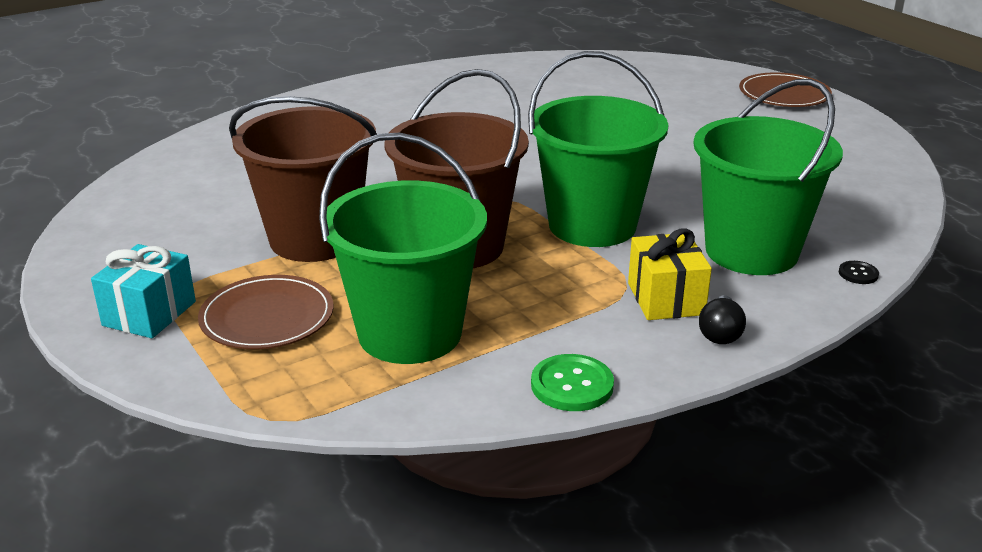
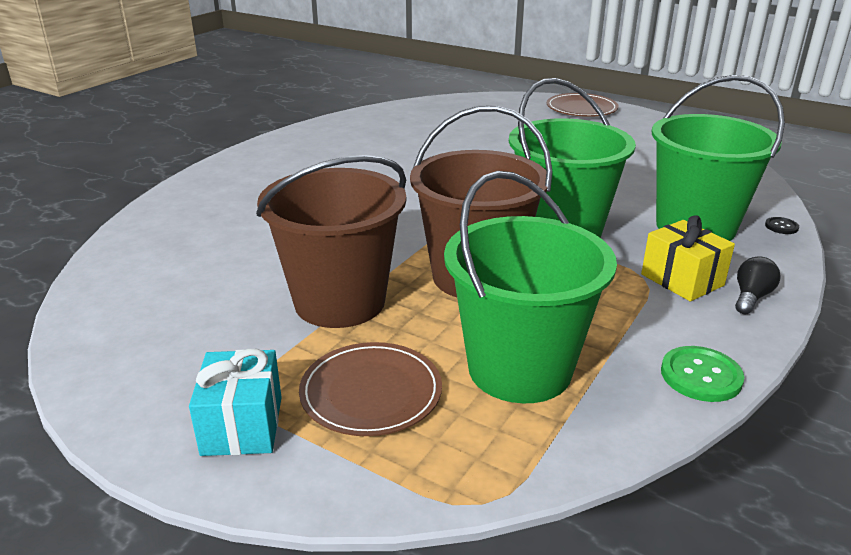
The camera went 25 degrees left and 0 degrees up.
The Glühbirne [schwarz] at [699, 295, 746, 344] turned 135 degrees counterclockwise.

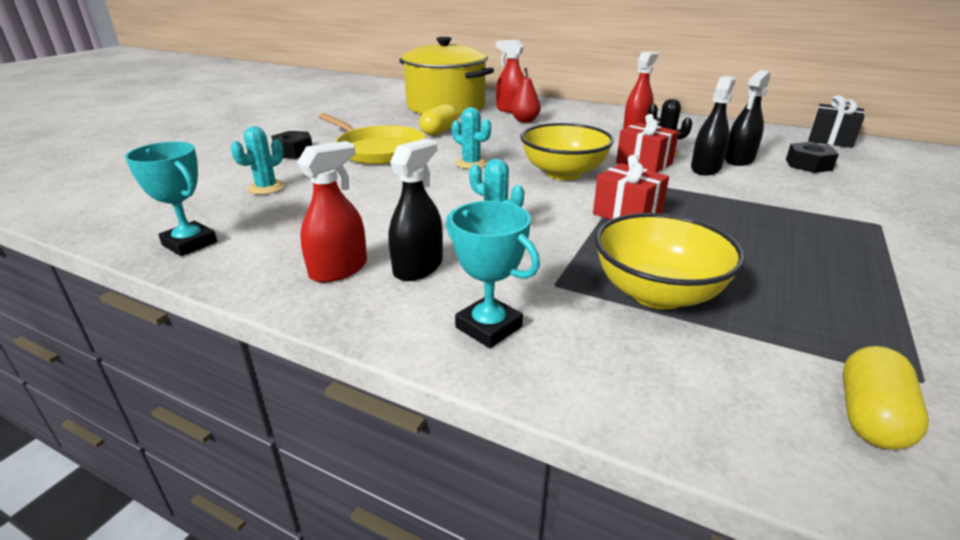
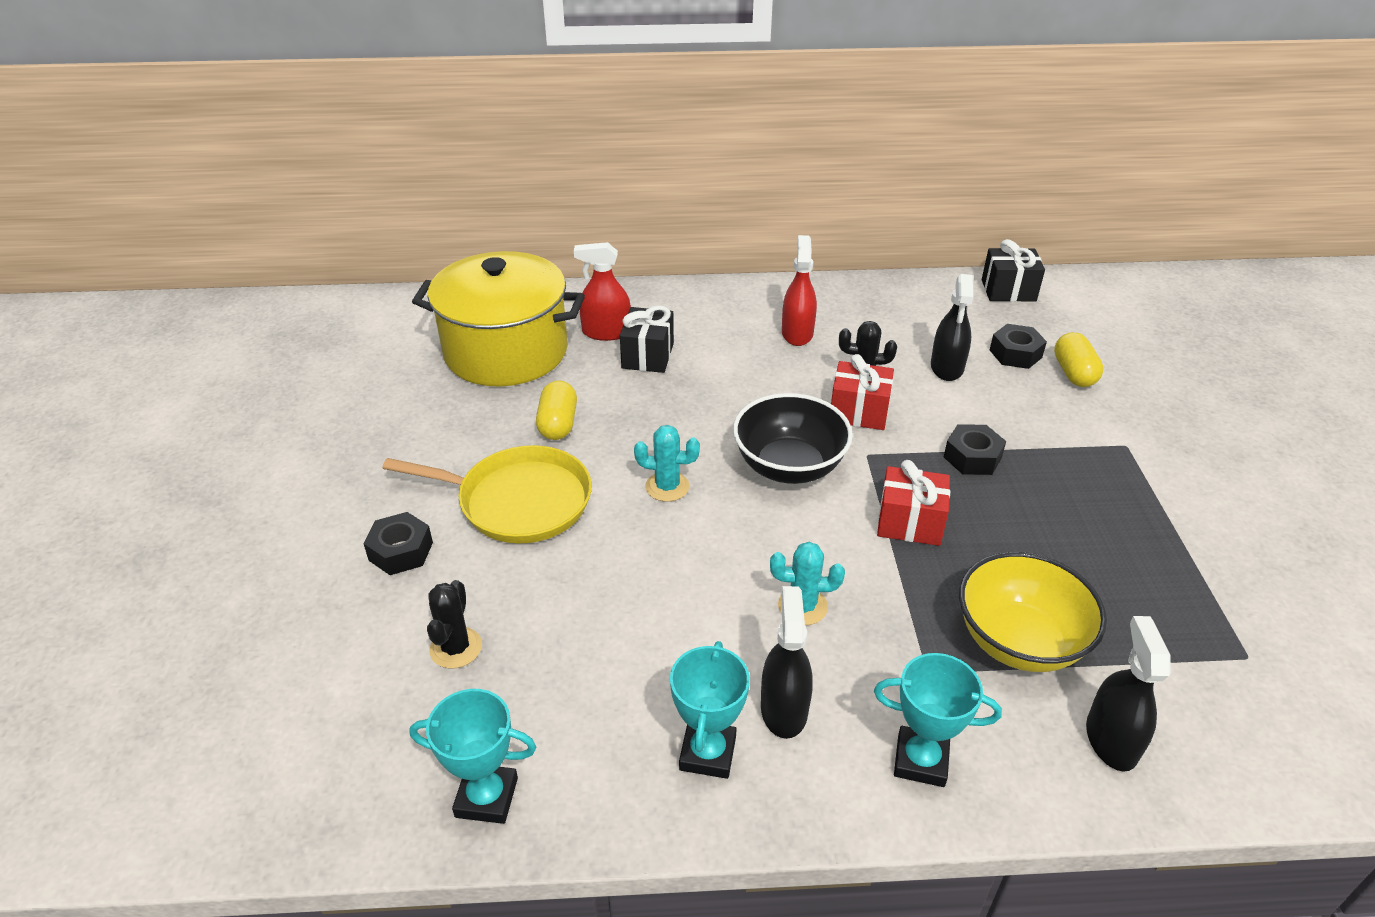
The camera went 30 degrees left and 10 degrees up.
The Kaktus [türkis] at [231, 126, 285, 195] became the Kaktus [schwarz] at [427, 580, 482, 668].
The Birne [rot] at [511, 68, 541, 123] was replaced by the Geschenk [schwarz] at [620, 305, 674, 373].
The Sprühflasche [rot] at [297, 141, 367, 283] was replaced by the Pokal [türkis] at [670, 641, 750, 779].
The Schüssel [gelb] at [520, 123, 614, 180] became the Schüssel [schwarz] at [733, 393, 853, 484].
The Sechskantmutter [schwarz] at [944, 424, 1006, 475] appeared.
The Kapsel [gelb] moved from [842, 346, 929, 450] to [1054, 332, 1104, 387].
The Sprühflasche [schwarz] moved from [691, 76, 736, 175] to [1086, 616, 1171, 771].

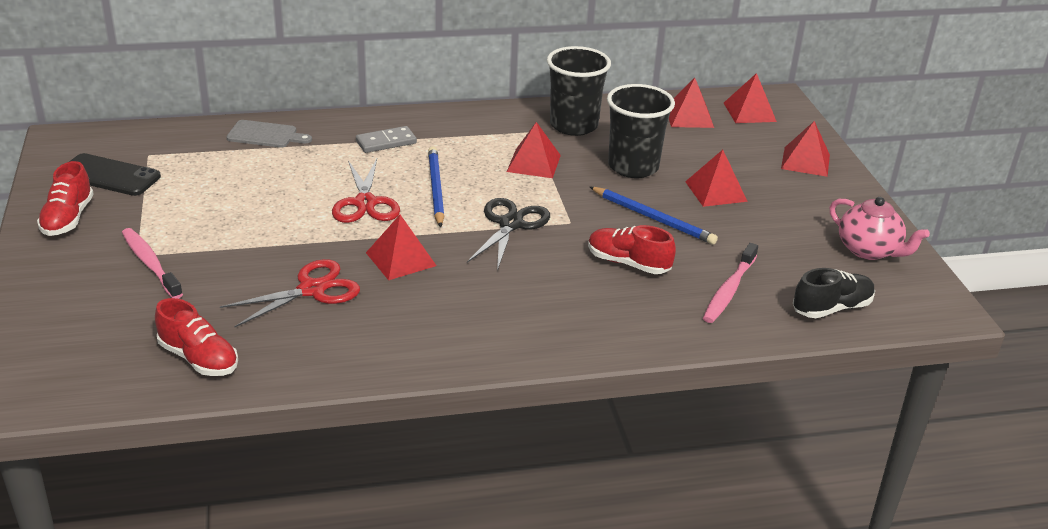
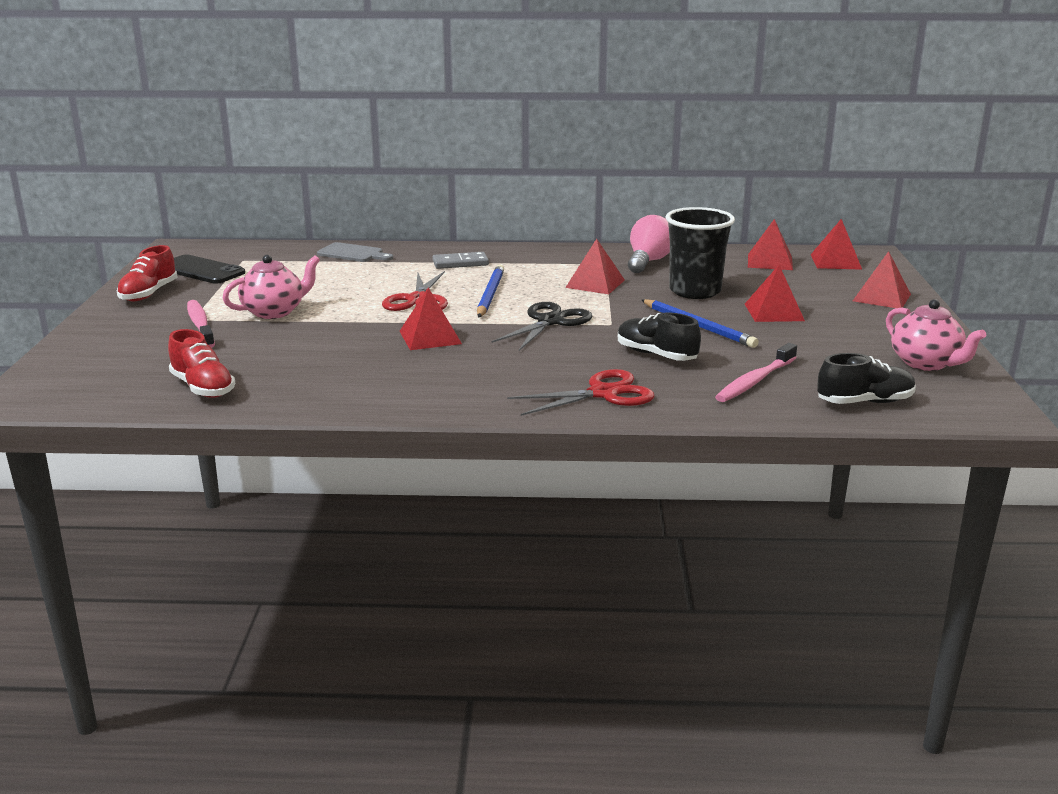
The camera went 15 degrees right and 10 degrees down.
The Teekanne [rosa] at [223, 255, 320, 319] appeared.
The Schere [rot] moved from [220, 259, 360, 328] to [507, 369, 654, 416].
The Schuh [rot] at [588, 225, 676, 274] became the Schuh [schwarz] at [618, 312, 701, 361].
The Becher [schwarz] at [547, 46, 611, 136] was replaced by the Glühbirne [rosa] at [628, 215, 670, 273].

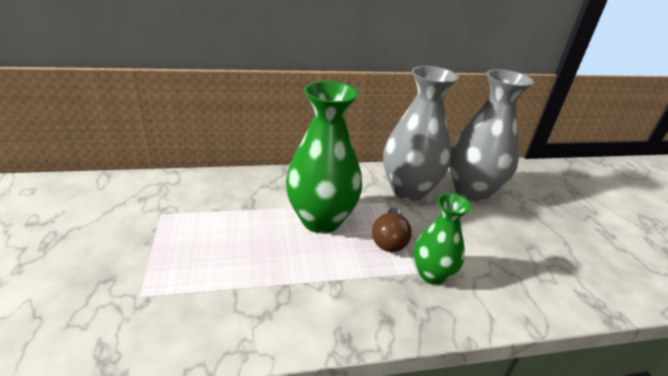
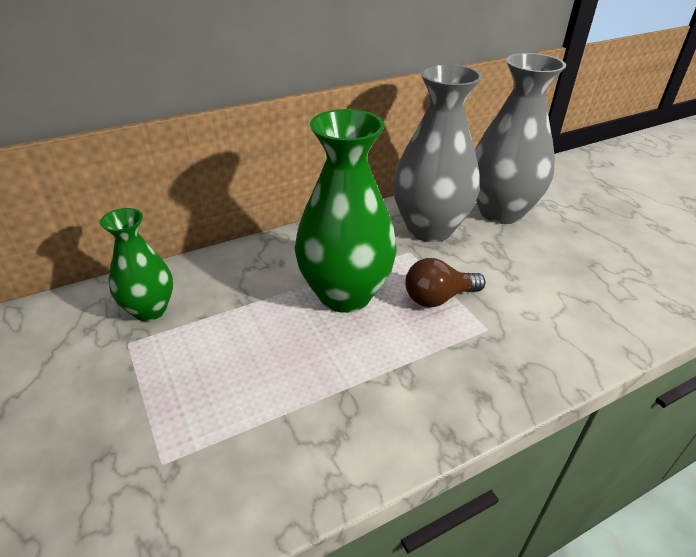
The camera went 15 degrees left and 5 degrees up.
The Vase [grün] moved from [414, 193, 472, 285] to [100, 208, 173, 321].
The Glühbirne [braun] at [372, 208, 412, 252] turned 75 degrees clockwise.

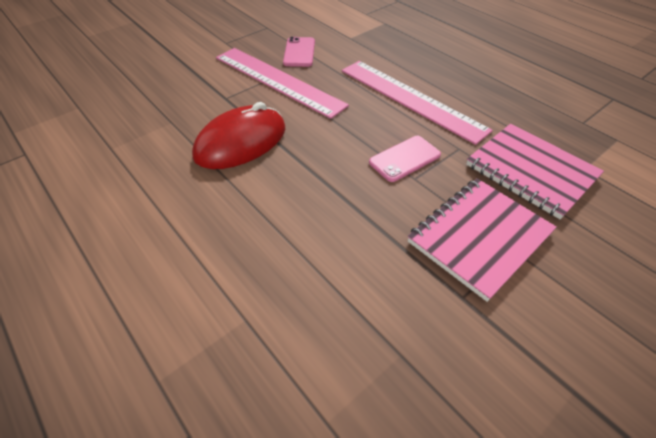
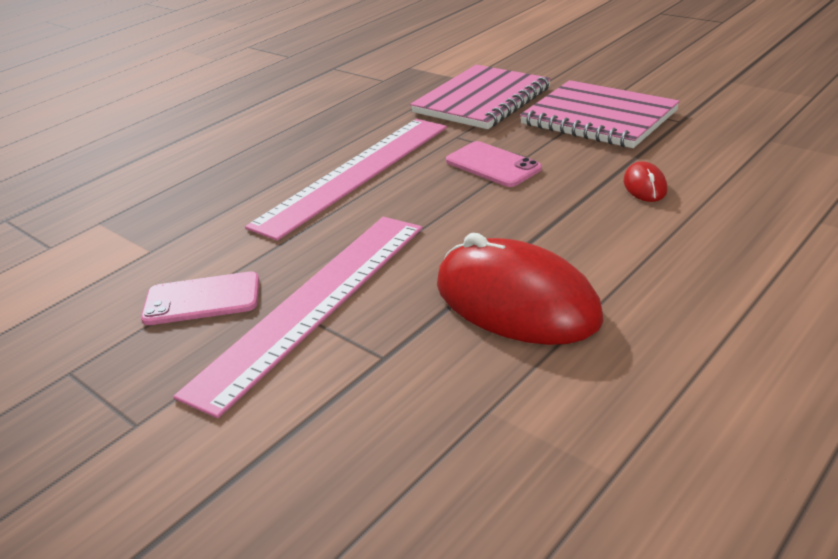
The camera went 95 degrees left and 15 degrees down.
The Computermaus [rot] at [624, 161, 668, 202] appeared.

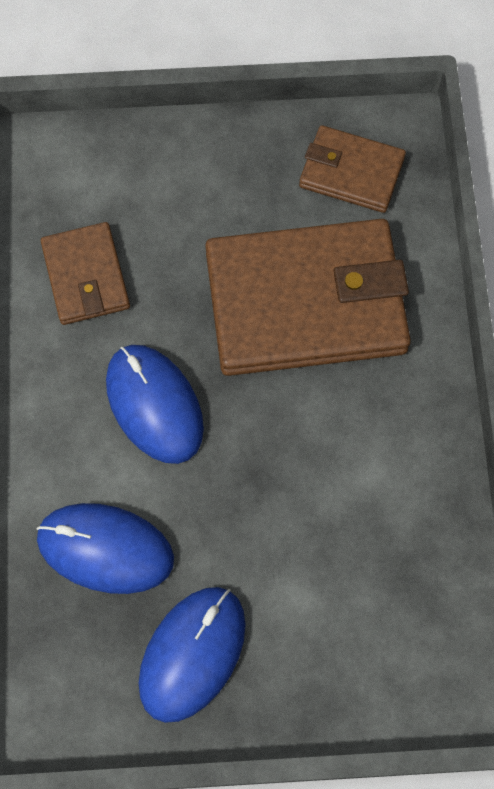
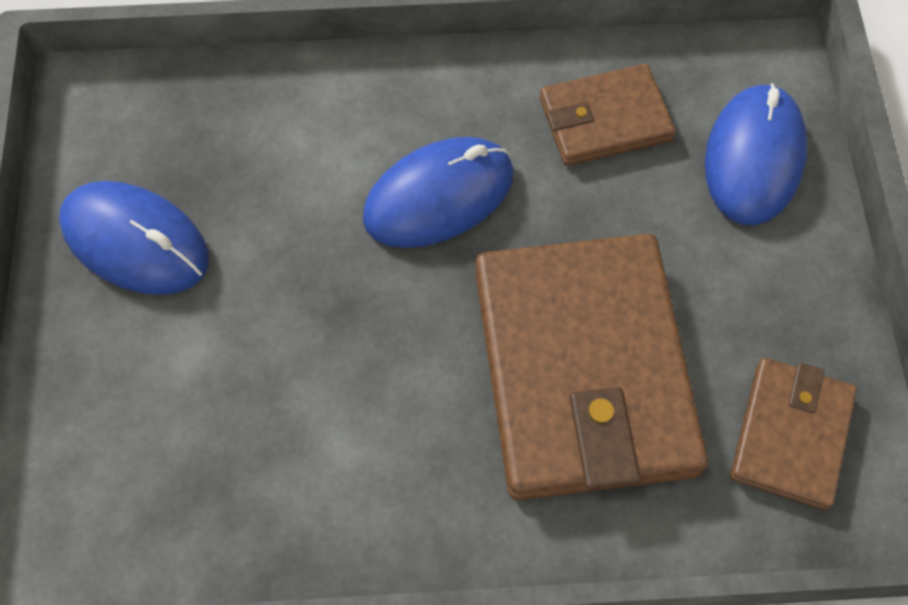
The camera went 90 degrees right and 5 degrees down.
The Computermaus [blau] moved from [36, 503, 174, 594] to [705, 83, 808, 225].

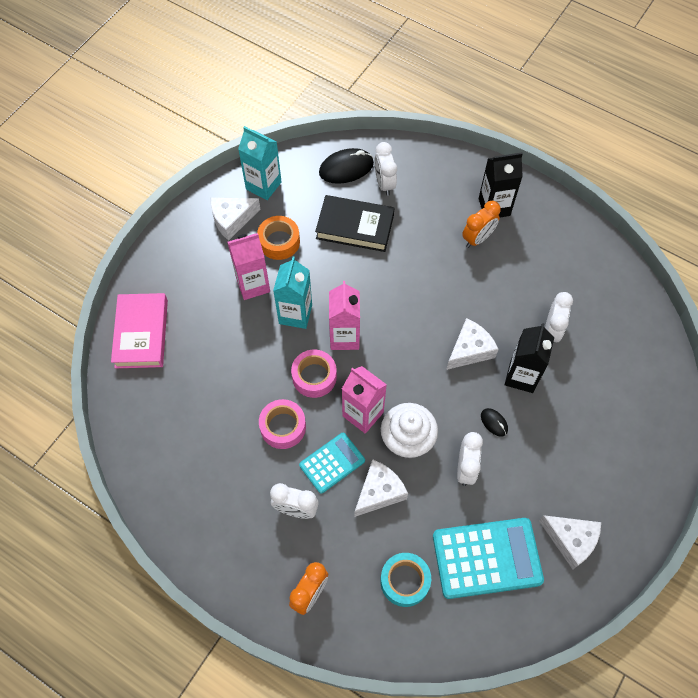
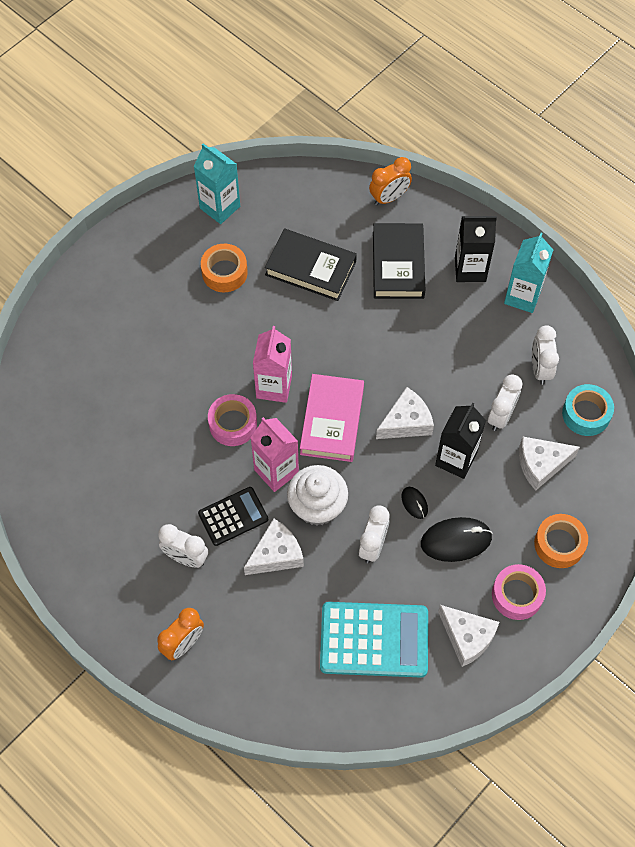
The camera went 10 degrees right and 0 degrees up.
The Taschenrechner [türkis] at [299, 433, 365, 493] became the Taschenrechner [schwarz] at [198, 487, 268, 546].
The Buch [rosa] moved from [111, 293, 168, 368] to [300, 374, 364, 462].
The Wecker [orange] moved from [462, 201, 501, 248] to [369, 157, 412, 206].
The Buch [schwarz] at [373, 223, 425, 299] appeared.
The Computermaus [schwarz] moved from [319, 148, 374, 184] to [421, 517, 492, 562].
The Klebeband [rosa] moved from [259, 399, 306, 449] to [492, 564, 546, 620].
The Getränkekarton [türkis] moved from [273, 257, 312, 329] to [504, 233, 553, 313].
The Käse [weiß] moved from [211, 197, 260, 241] to [519, 437, 580, 491].
The Wecker [weiß] moved from [374, 142, 397, 196] to [532, 325, 559, 385].
The Klebeband [orange] at [534, 514, 588, 568] appeared.
The Klebeband [türkis] moved from [380, 553, 431, 607] to [562, 384, 614, 436].
The Getränkekarton [rosa] at [227, 233, 270, 300] disappeared.

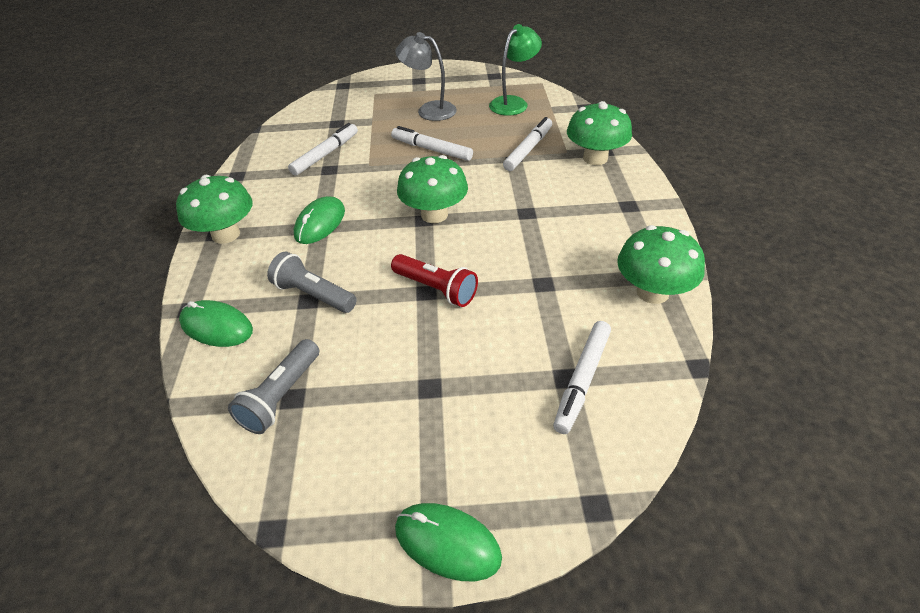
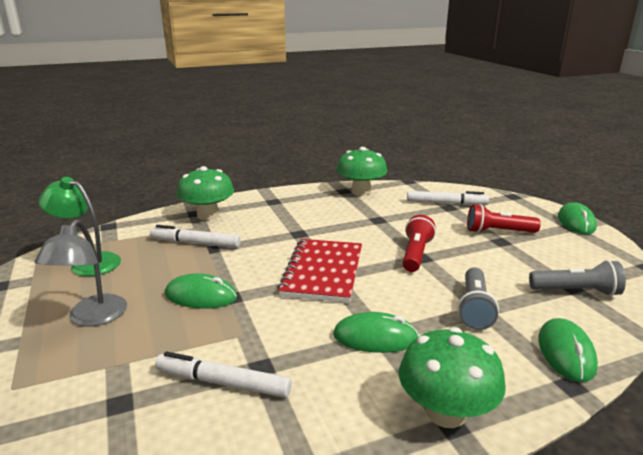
The camera went 110 degrees left and 20 degrees down.
The Filzstift [weiß] at [391, 126, 473, 161] was replaced by the Computermaus [grün] at [165, 273, 237, 309].
The Pilz [grün] at [397, 155, 468, 223] was replaced by the Notizbuch [rot] at [277, 239, 362, 303].
The Taschenlampe [rot] at [467, 204, 541, 233] appeared.

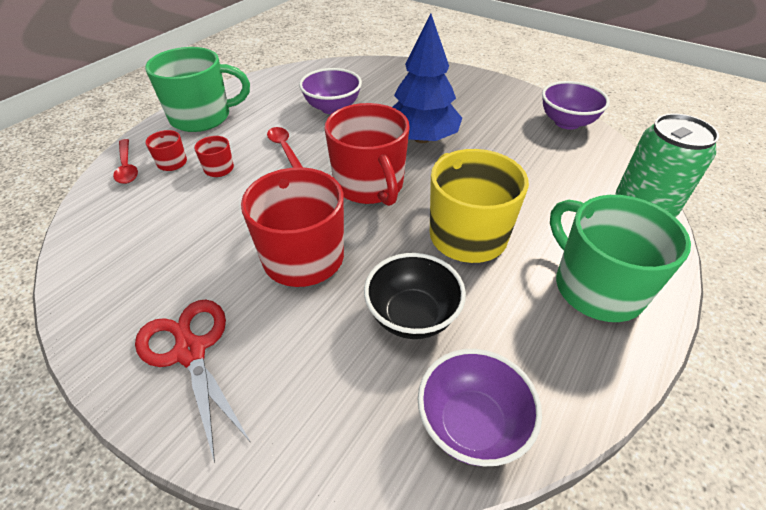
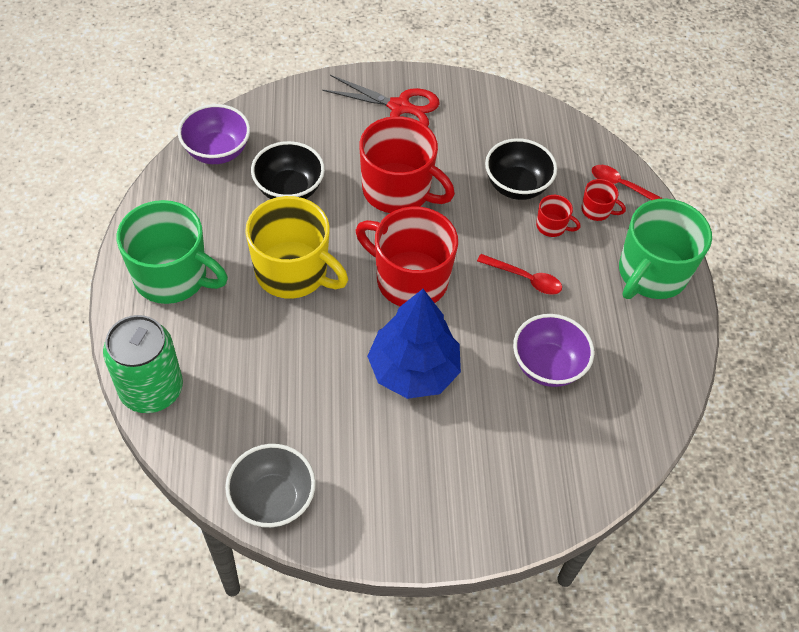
The camera went 140 degrees right and 10 degrees up.
The Schüssel [lila] at [542, 81, 610, 130] became the Schüssel [grau] at [225, 444, 316, 528].
The Schüssel [schwarz] at [485, 138, 557, 200] appeared.

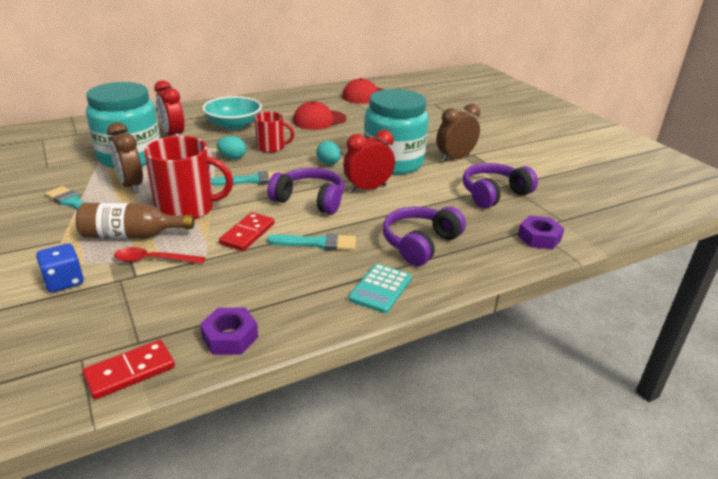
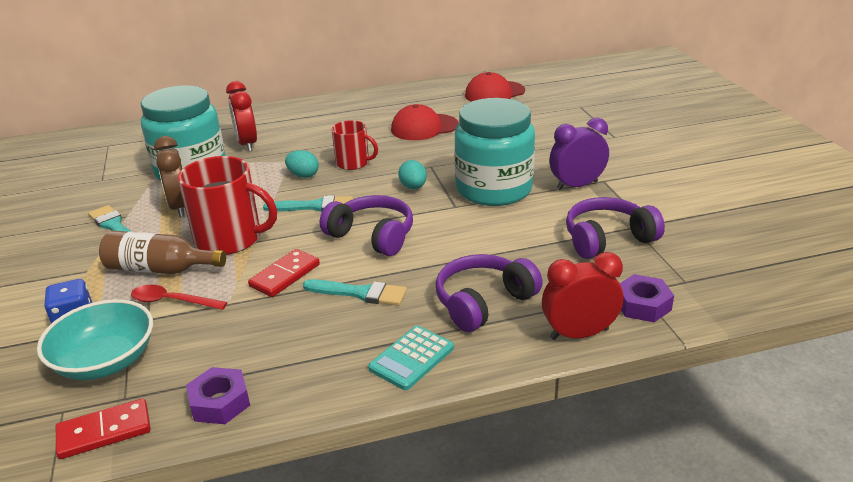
The camera went 15 degrees right and 0 degrees up.
The Schüssel [türkis] moved from [202, 96, 262, 130] to [37, 299, 153, 380].
The Wecker [rot] moved from [343, 130, 395, 192] to [542, 252, 623, 340].
The Wecker [braun] at [437, 104, 480, 162] became the Wecker [lila] at [549, 118, 609, 190].

